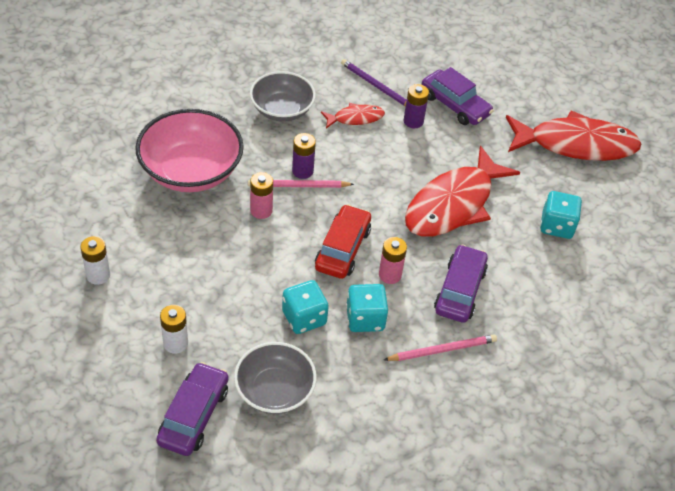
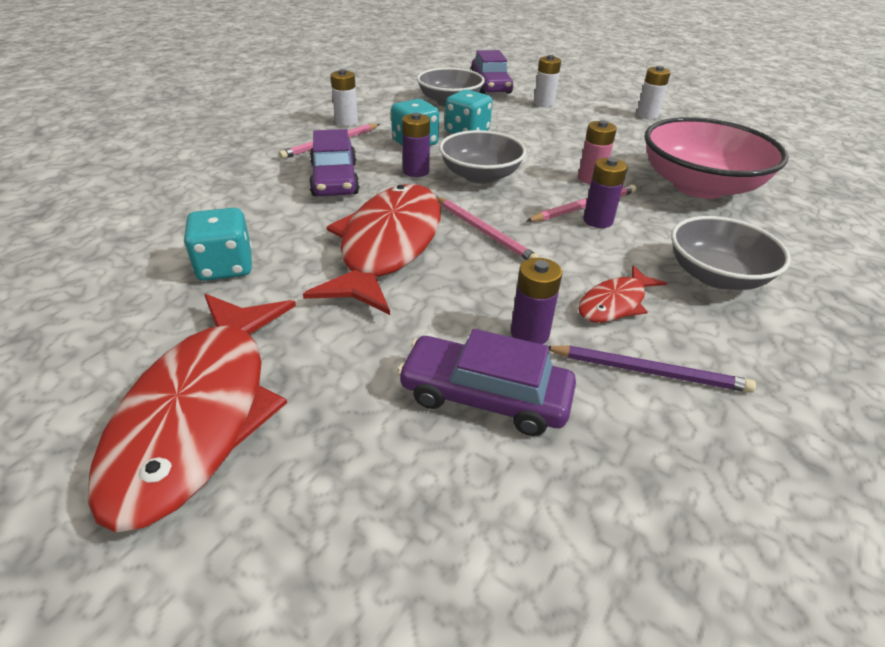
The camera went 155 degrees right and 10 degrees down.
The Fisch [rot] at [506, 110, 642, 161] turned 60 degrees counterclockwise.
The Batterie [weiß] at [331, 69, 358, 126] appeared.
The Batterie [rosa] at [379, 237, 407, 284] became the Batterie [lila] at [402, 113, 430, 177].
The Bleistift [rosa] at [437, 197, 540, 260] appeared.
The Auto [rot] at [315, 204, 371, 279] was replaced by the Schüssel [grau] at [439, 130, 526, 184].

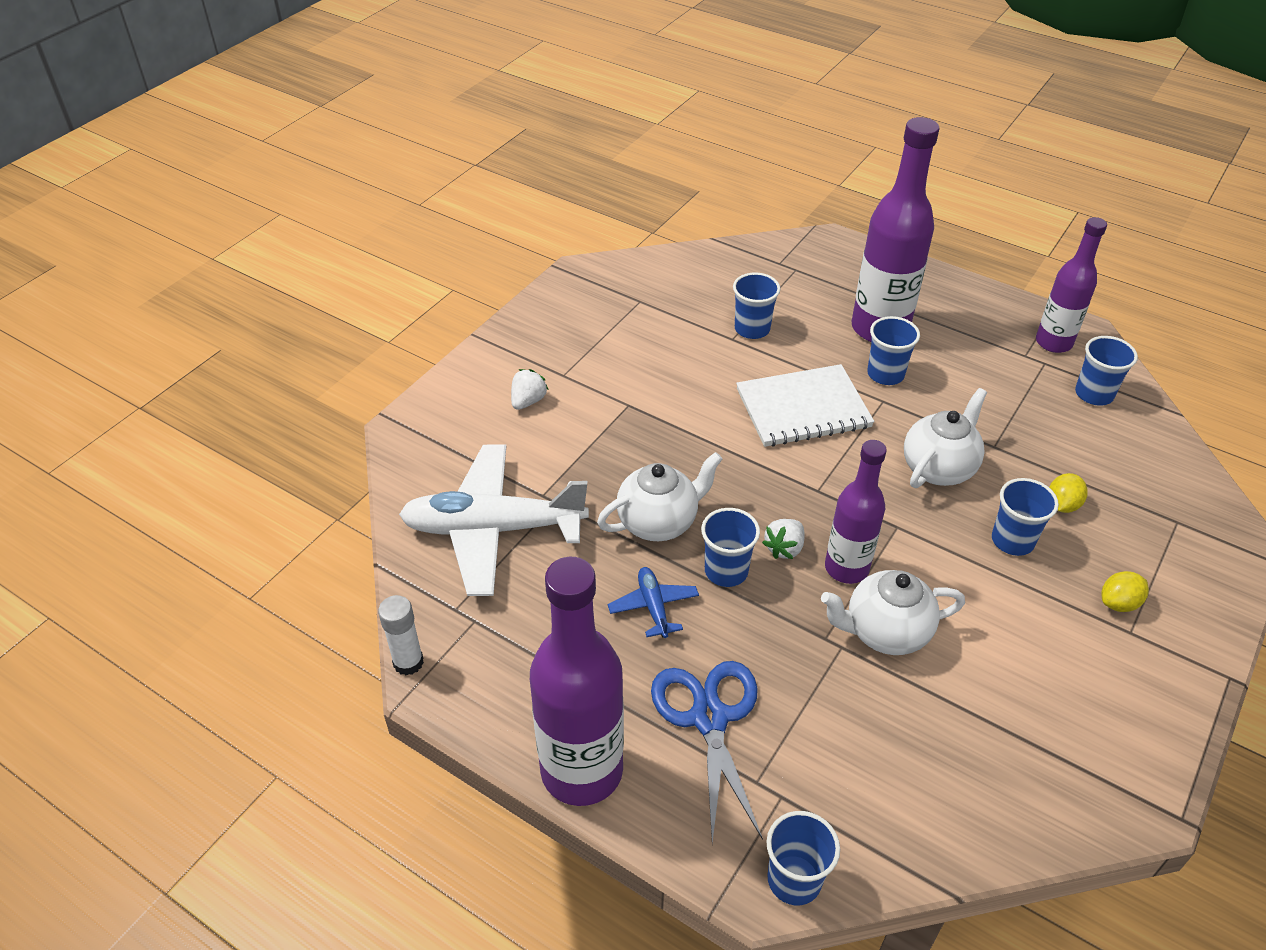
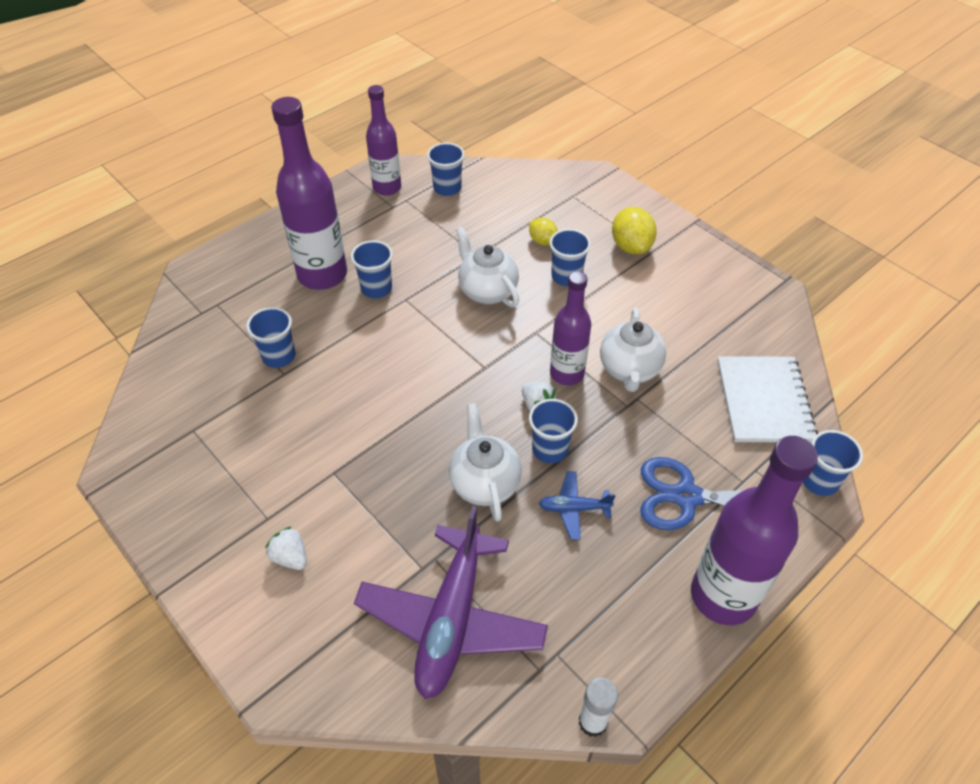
The camera went 75 degrees left and 5 degrees up.
The Flugzeug [weiß] at [399, 444, 589, 596] became the Flugzeug [lila] at [354, 506, 548, 699].
The Zitrone [gelb] at [1101, 571, 1149, 612] changed to 1.63 times the size.
The Notizbuch [weiß] moved from [736, 364, 874, 447] to [717, 356, 818, 442].

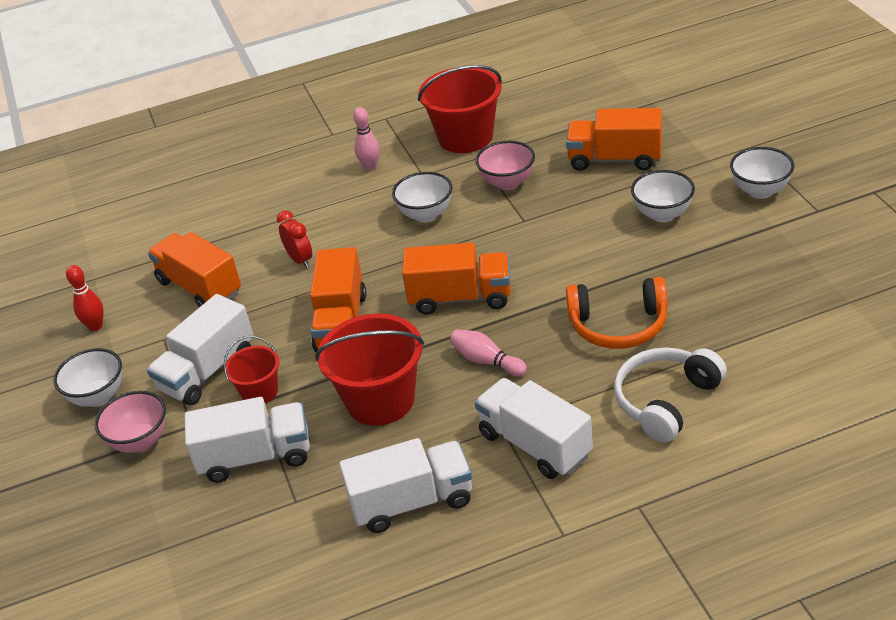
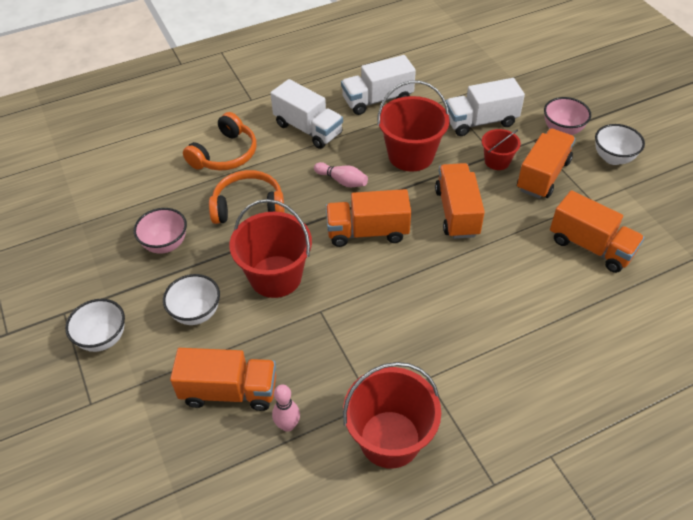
The camera went 170 degrees right and 10 degrees up.
The Schüssel [rosa] moved from [475, 141, 535, 190] to [134, 208, 187, 254].
The Kopfhörer [weiß] at [614, 348, 727, 443] became the Kopfhörer [orange] at [183, 112, 256, 171].
The Eimer [rot] at [229, 199, 312, 298] appeared.
The Bowlingkegel [rosa] moved from [353, 107, 380, 171] to [272, 384, 300, 432].
The Lastwagen [weiß] at [147, 294, 254, 405] became the Lastwagen [orange] at [517, 128, 576, 199].
The Bowlingkegel [rot] at [66, 265, 103, 331] disappeared.
The Wecker [rot] at [277, 210, 312, 268] disappeared.
The Schüssel [weiß] at [392, 172, 452, 222] disappeared.

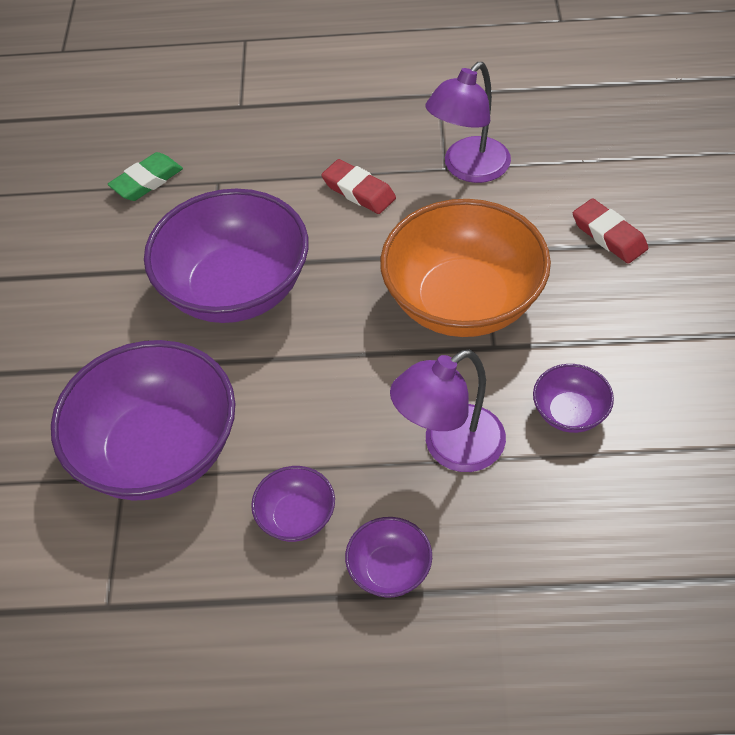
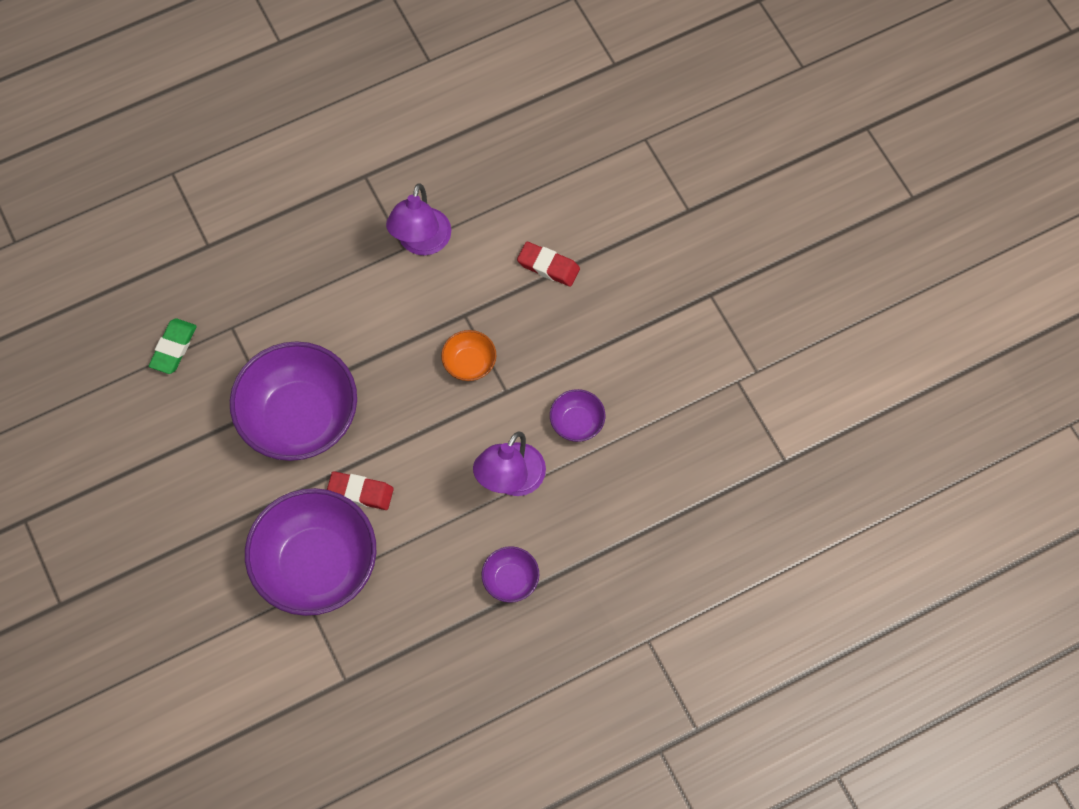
The camera went 30 degrees left and 15 degrees up.
The Radiergummi [rot] moved from [321, 159, 396, 214] to [327, 471, 394, 510].
The Schüssel [orange] at [380, 199, 551, 337] changed to 0.44 times the size.
The Schüssel [lila] at [251, 466, 335, 542] disappeared.

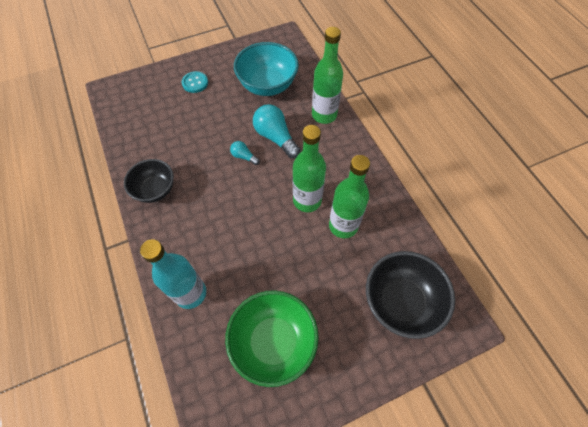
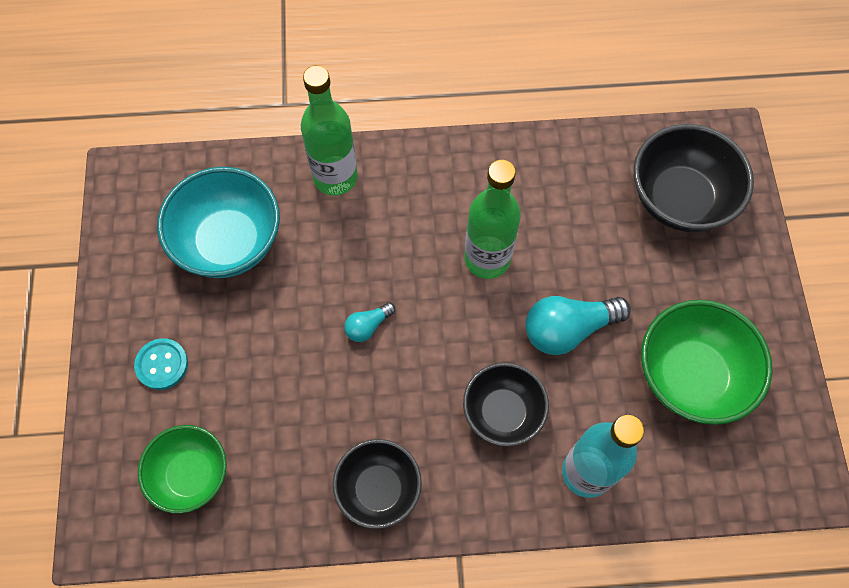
The camera went 70 degrees left and 5 degrees up.
The Schüssel [grün] at [138, 425, 227, 514] appeared.
The Schüssel [schwarz] at [463, 363, 549, 447] appeared.
The Glühbirne [türkis] moved from [253, 104, 300, 158] to [525, 296, 631, 355].
The Flasche [grün] at [329, 155, 370, 238] disappeared.

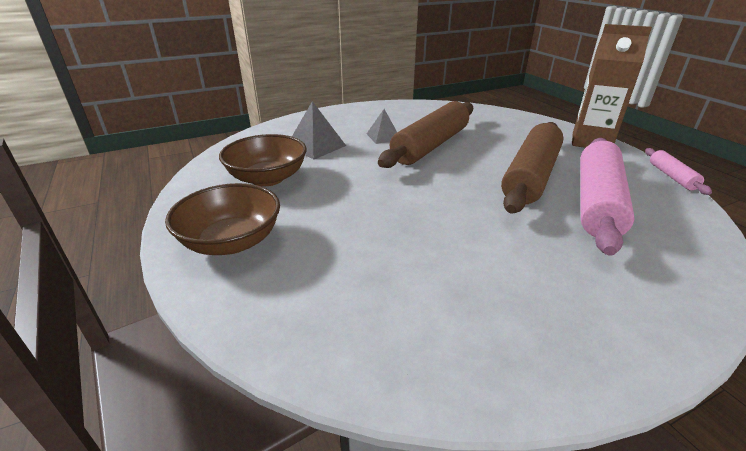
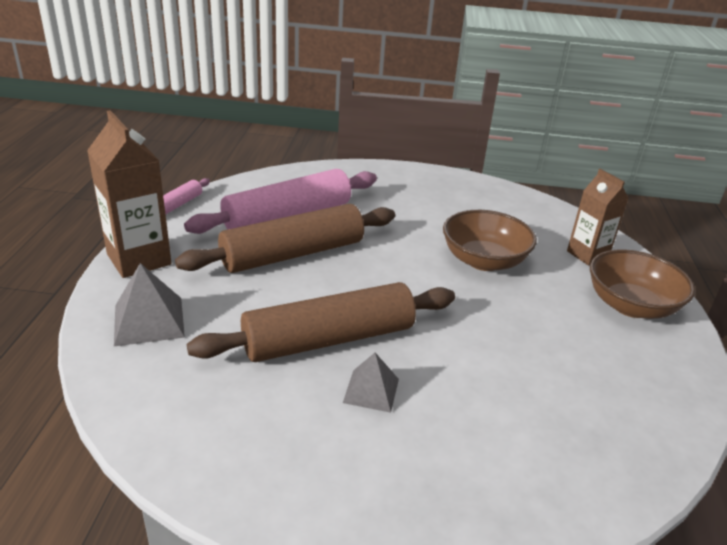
The camera went 150 degrees left and 0 degrees up.
The Pyramide [grau] moved from [292, 101, 346, 159] to [114, 263, 185, 346].
The Schüssel [braun] moved from [219, 134, 307, 186] to [443, 210, 537, 271].
The Getränkekarton [braun] at [567, 169, 629, 265] appeared.

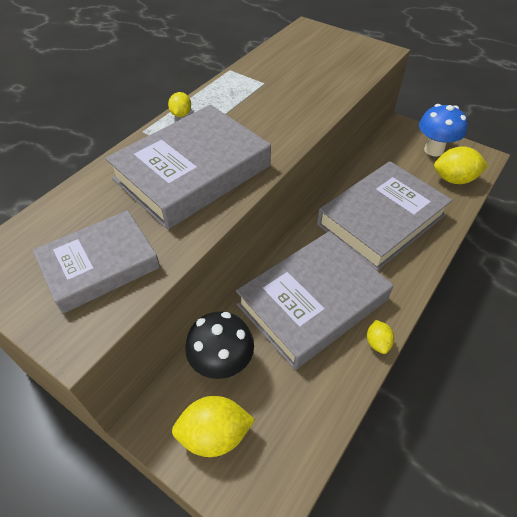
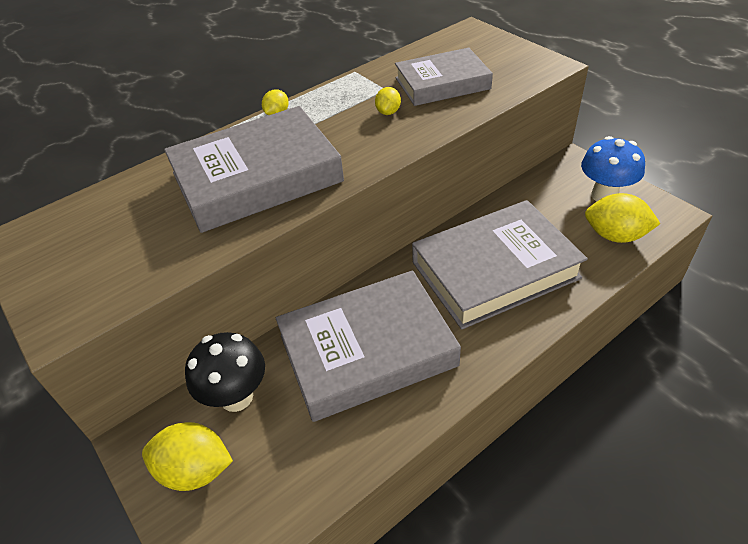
The camera went 20 degrees right and 5 degrees down.
The Zitrone [gelb] moved from [367, 320, 394, 354] to [375, 87, 401, 115].
The Buch [grau] moved from [32, 210, 160, 314] to [395, 48, 493, 106].

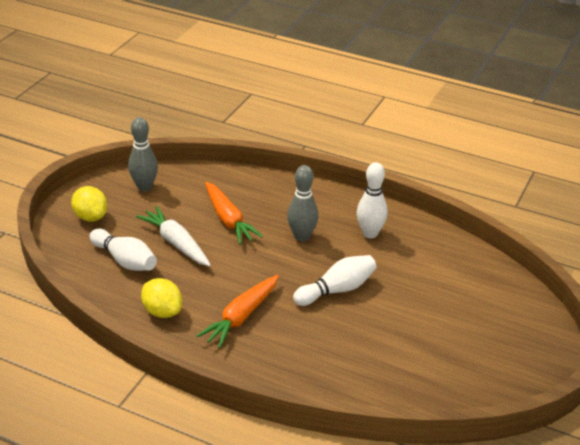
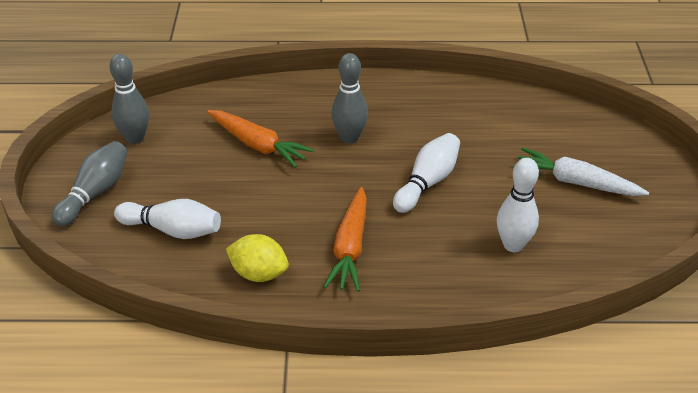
The camera went 25 degrees left and 5 degrees up.
The Zitrone [gelb] at [71, 186, 107, 222] was replaced by the Bowlingkegel [grau] at [51, 141, 127, 227].
The Bowlingkegel [weiß] moved from [356, 162, 388, 238] to [497, 158, 539, 252].
The Karotte [weiß] moved from [136, 206, 211, 266] to [514, 147, 649, 196].

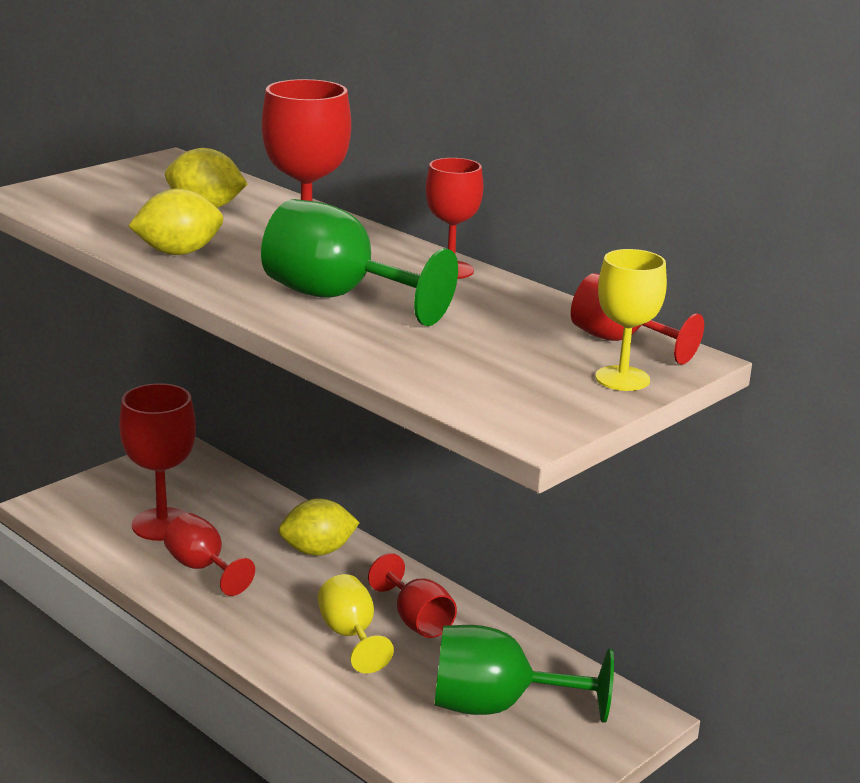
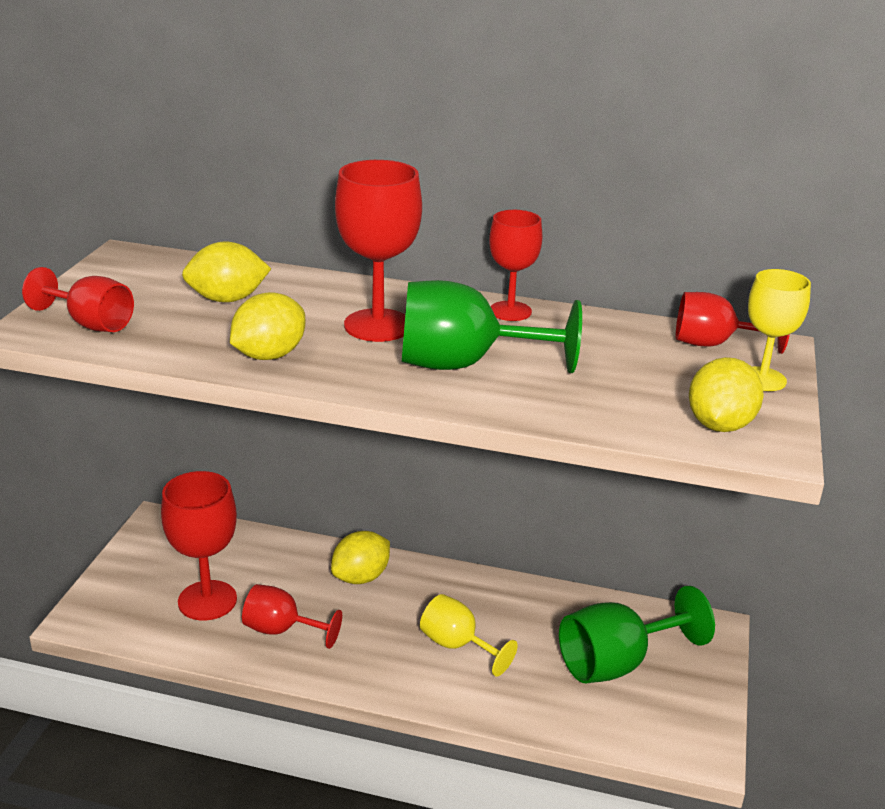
The camera went 30 degrees left and 5 degrees up.
The Kelch [rot] moved from [368, 553, 457, 638] to [22, 267, 134, 332].
The Zitrone [gelb] at [689, 357, 764, 432] appeared.

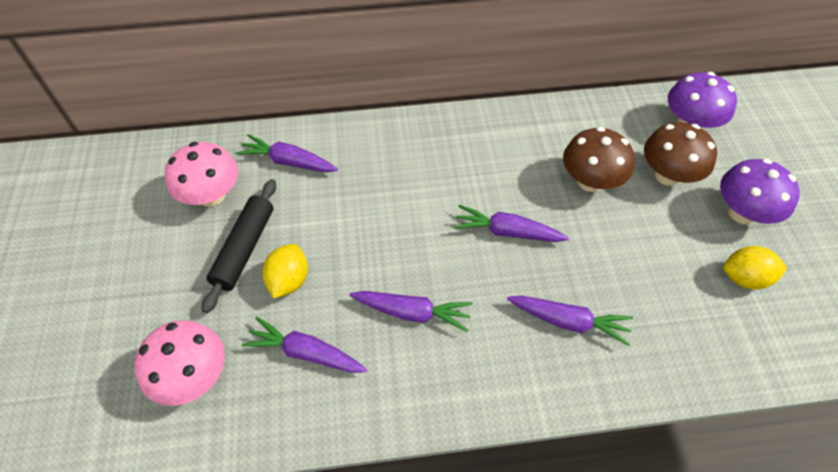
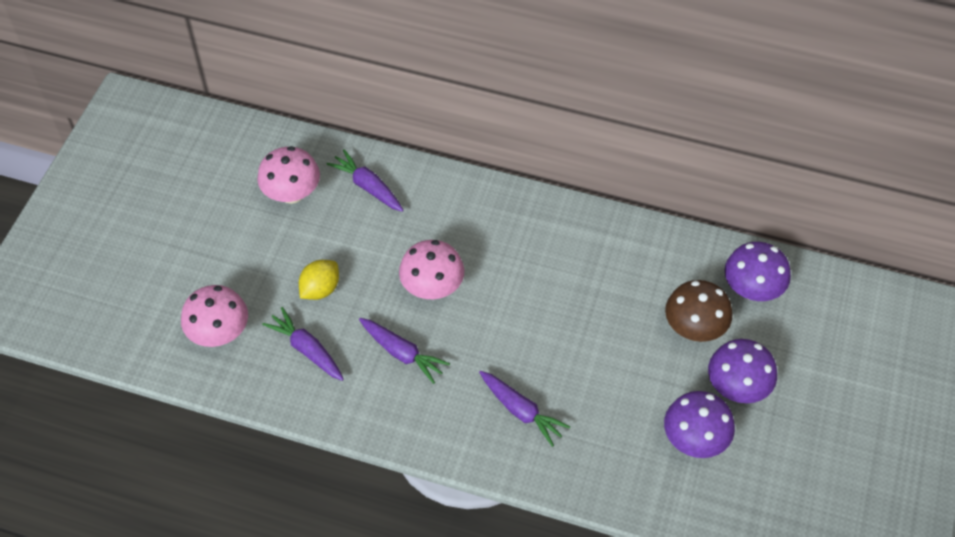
The camera went 25 degrees right and 0 degrees up.
The Pilz [rosa] at [399, 240, 464, 299] appeared.
The Zitrone [gelb] at [723, 246, 787, 290] was replaced by the Pilz [lila] at [664, 391, 735, 458].
The Nudelholz [schwarz] at [202, 179, 276, 313] disappeared.
The Karotte [lila] at [454, 205, 569, 242] disappeared.
The Pilz [braun] at [563, 127, 635, 192] disappeared.

